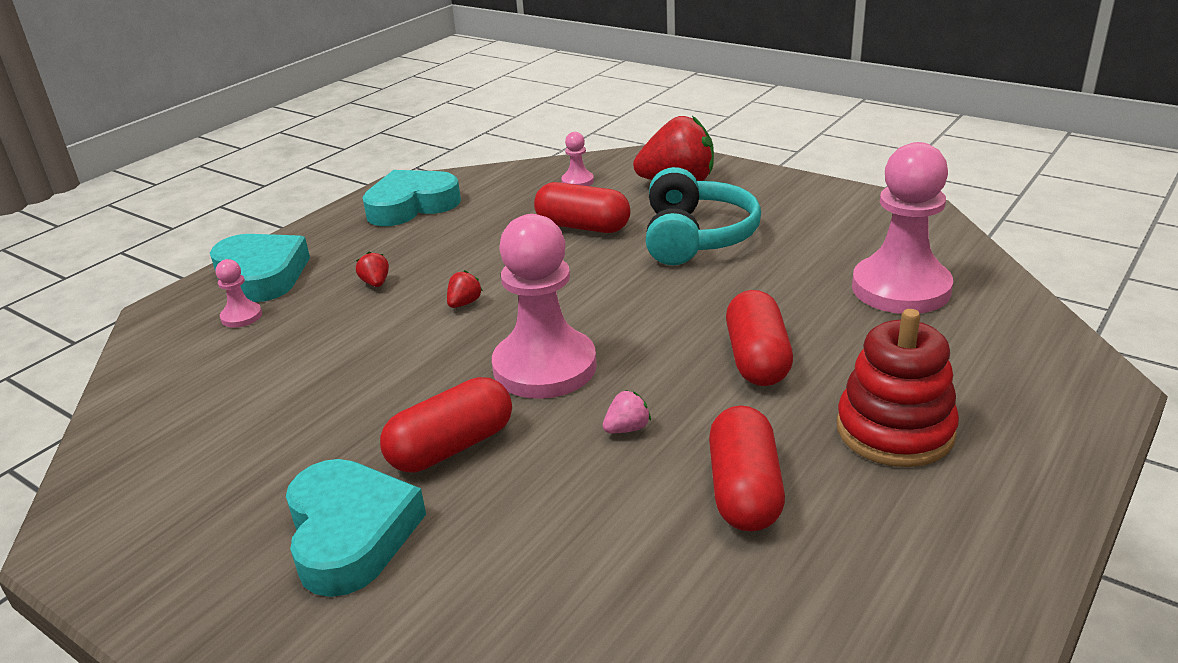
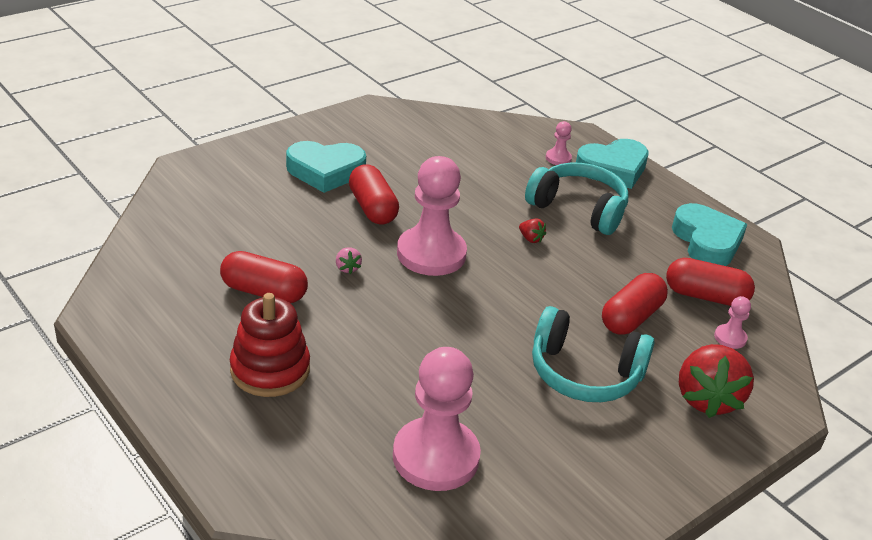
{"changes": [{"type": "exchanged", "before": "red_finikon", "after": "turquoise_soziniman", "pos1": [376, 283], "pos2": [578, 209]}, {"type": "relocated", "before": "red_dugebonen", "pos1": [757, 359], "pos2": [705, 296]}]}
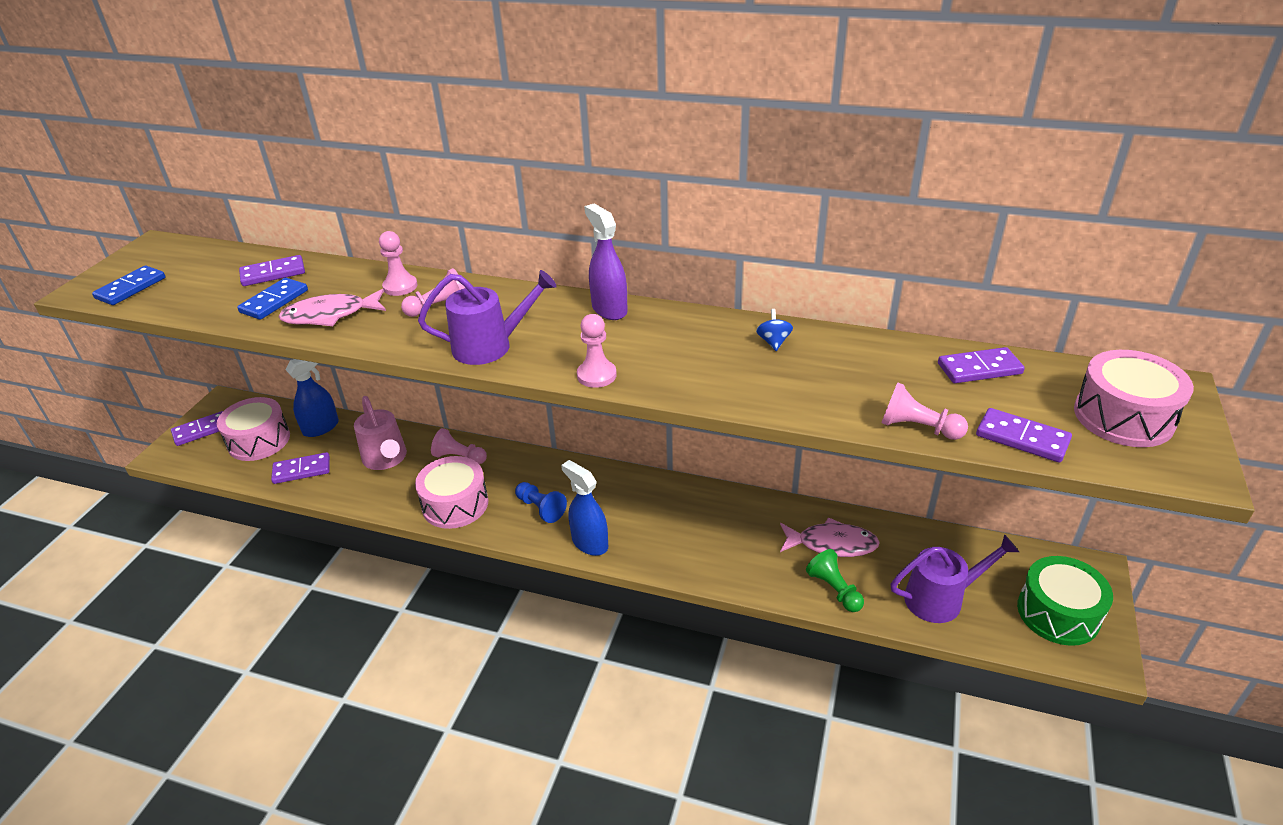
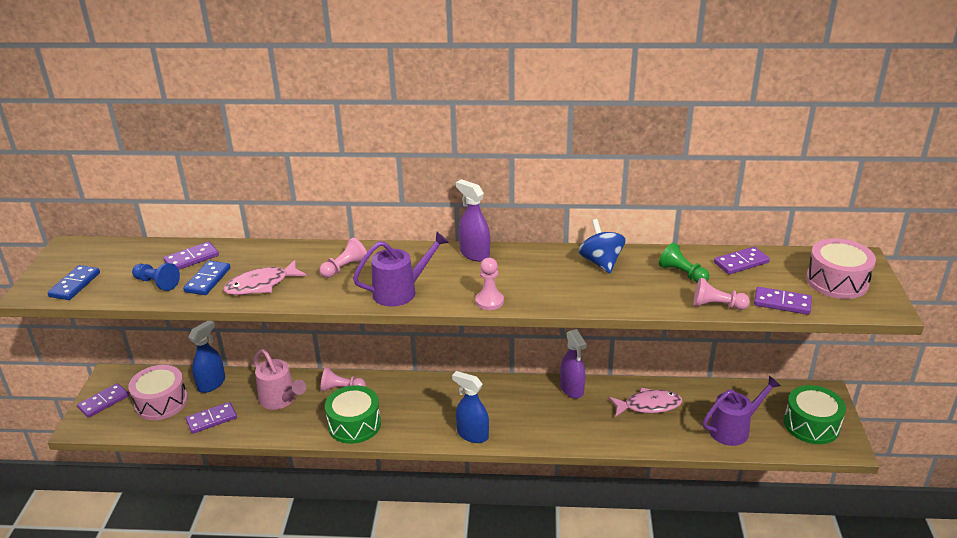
{"changes": [{"type": "relocated", "before": "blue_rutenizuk", "pos1": [540, 508], "pos2": [157, 283]}, {"type": "colour", "before": "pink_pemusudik", "after": "green_pemusudik", "pos1": [455, 504], "pos2": [354, 424]}, {"type": "appeared", "after": "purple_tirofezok", "pos2": [572, 389]}, {"type": "size", "before": "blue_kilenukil", "pos1": [773, 342], "pos2": [601, 262], "scale": 1.86}, {"type": "relocated", "before": "green_rutenizuk", "pos1": [834, 589], "pos2": [682, 274]}, {"type": "missing", "before": "pink_rutenizuk", "pos1": [400, 286]}]}
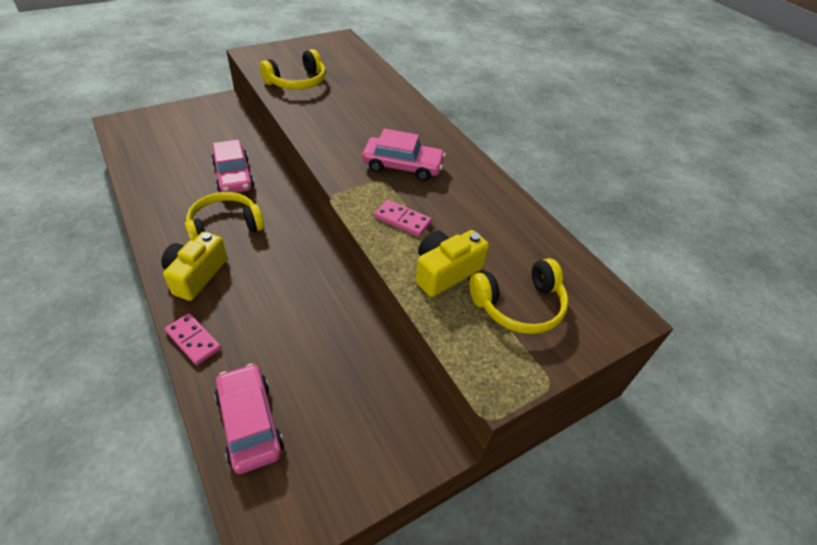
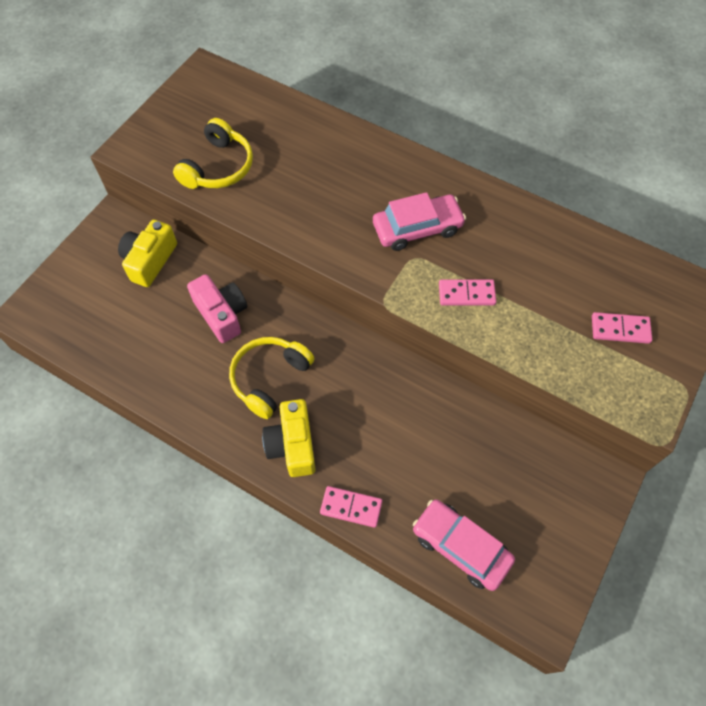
{"changes": [{"type": "relocated", "before": "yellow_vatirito", "pos1": [445, 272], "pos2": [150, 261]}, {"type": "exchanged", "before": "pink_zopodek", "after": "pink_vatirito", "pos1": [234, 176], "pos2": [222, 314]}, {"type": "exchanged", "before": "yellow_soziniman", "after": "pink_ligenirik", "pos1": [519, 305], "pos2": [620, 329]}]}
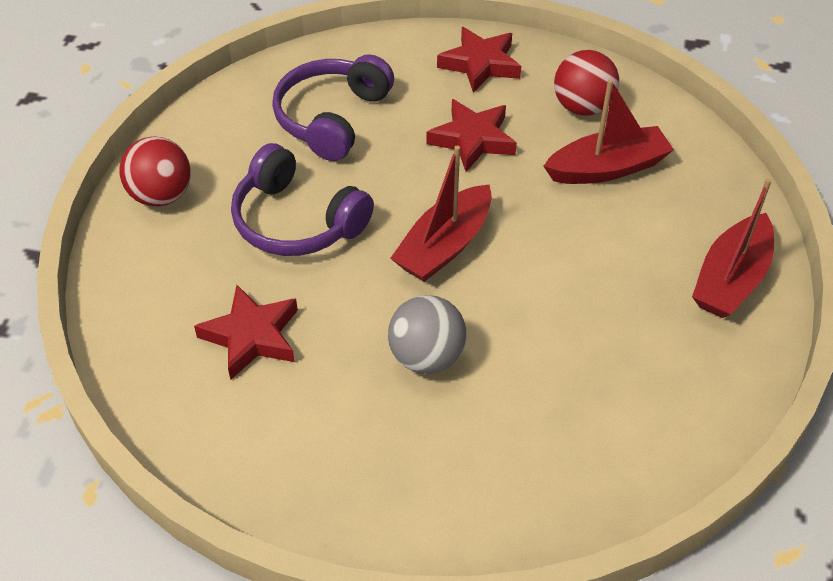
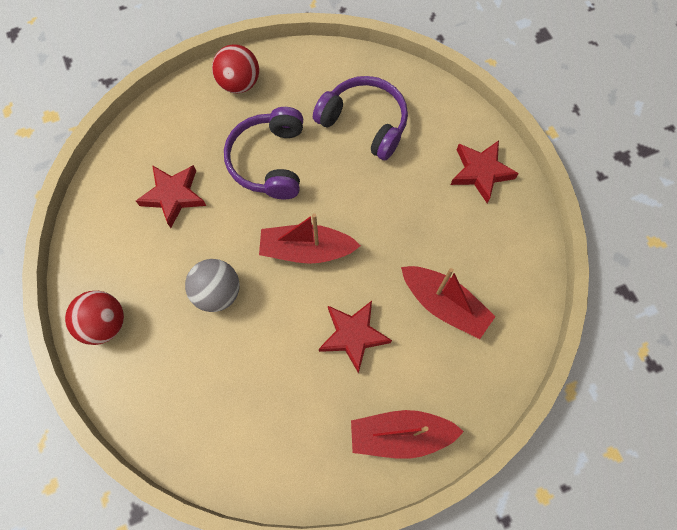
{"changes": [{"type": "relocated", "before": "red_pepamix", "pos1": [582, 107], "pos2": [105, 323]}, {"type": "spun", "before": "purple_soziniman", "pos1": [332, 118], "pos2": [364, 123], "turn": 45}, {"type": "relocated", "before": "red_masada", "pos1": [472, 139], "pos2": [353, 335]}]}
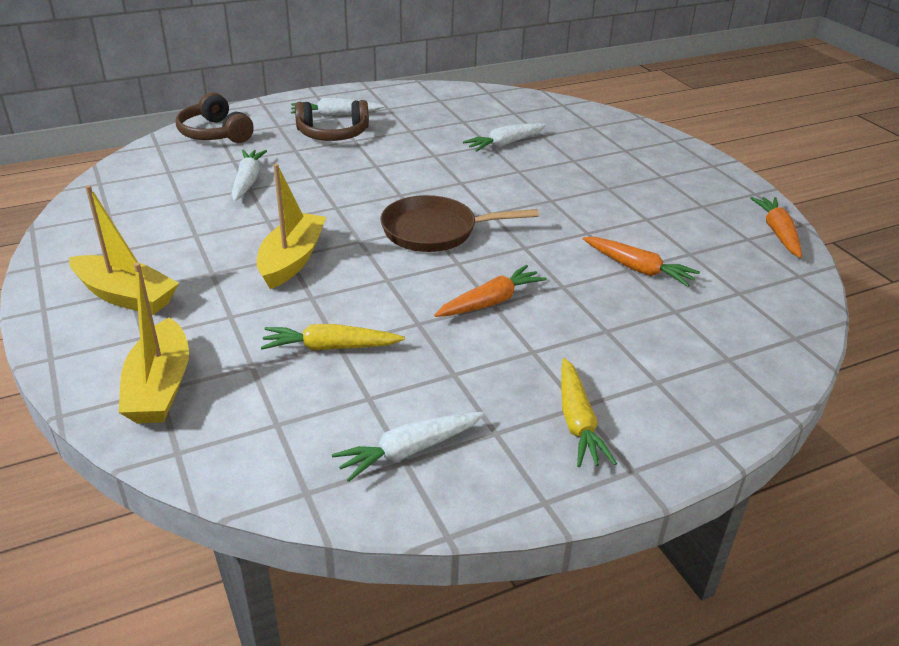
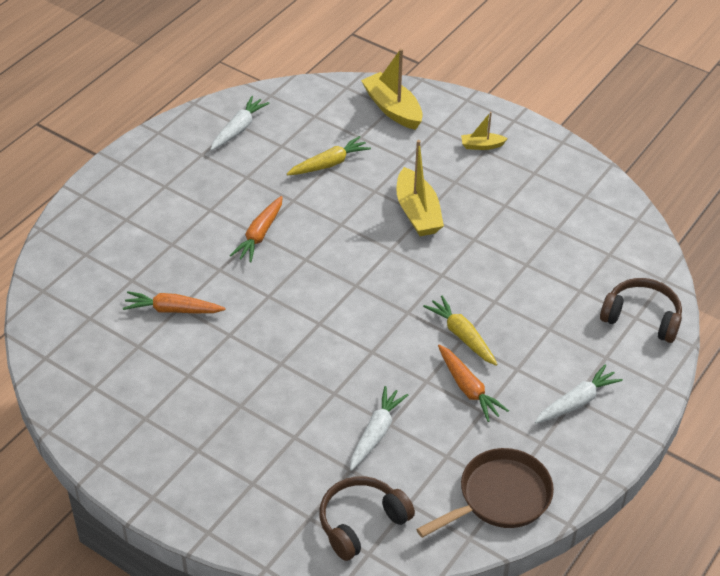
{"changes": [{"type": "relocated", "before": "brown_soziniman", "pos1": [333, 134], "pos2": [361, 523]}, {"type": "relocated", "before": "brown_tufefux", "pos1": [435, 231], "pos2": [499, 497]}, {"type": "relocated", "before": "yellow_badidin", "pos1": [577, 422], "pos2": [462, 336]}, {"type": "relocated", "before": "orange_badidin", "pos1": [777, 233], "pos2": [468, 388]}, {"type": "size", "before": "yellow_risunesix", "pos1": [126, 296], "pos2": [482, 146], "scale": 0.53}, {"type": "missing", "before": "white_badidin", "pos1": [247, 181]}]}
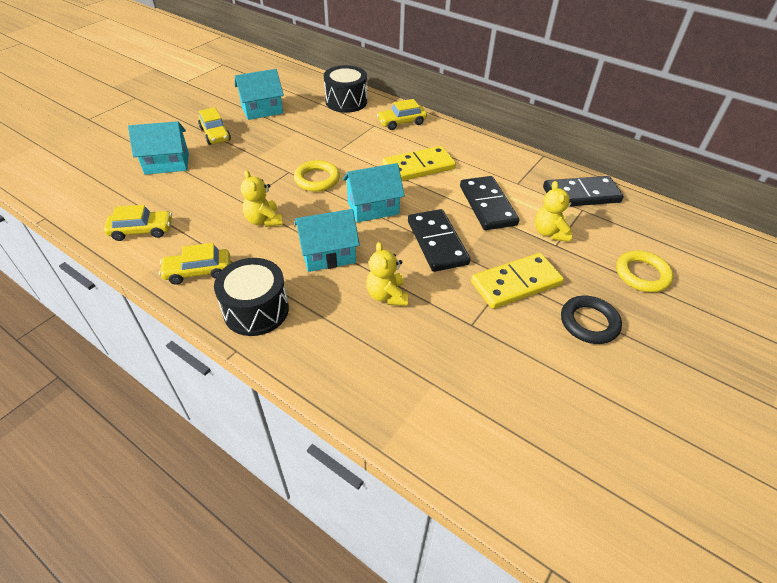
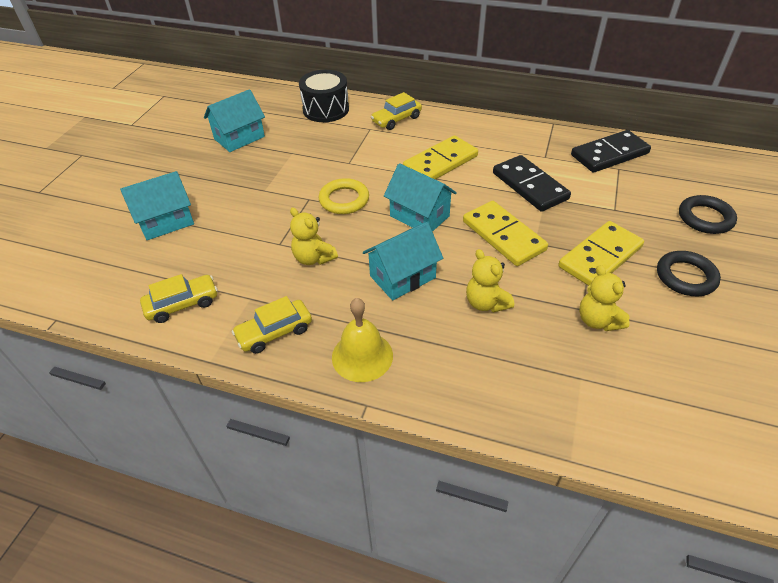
{"changes": [{"type": "exchanged", "before": "black_pemusudik", "after": "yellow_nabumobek", "pos1": [256, 310], "pos2": [362, 356]}, {"type": "spun", "before": "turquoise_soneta", "pos1": [373, 208], "pos2": [419, 216], "turn": 75}, {"type": "colour", "before": "black_ligenirik", "after": "yellow_ligenirik", "pos1": [437, 242], "pos2": [503, 236]}, {"type": "relocated", "before": "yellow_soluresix", "pos1": [550, 233], "pos2": [598, 320]}, {"type": "colour", "before": "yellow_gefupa", "after": "black_gefupa", "pos1": [642, 274], "pos2": [705, 218]}, {"type": "missing", "before": "yellow_zopodek", "pos1": [215, 134]}]}
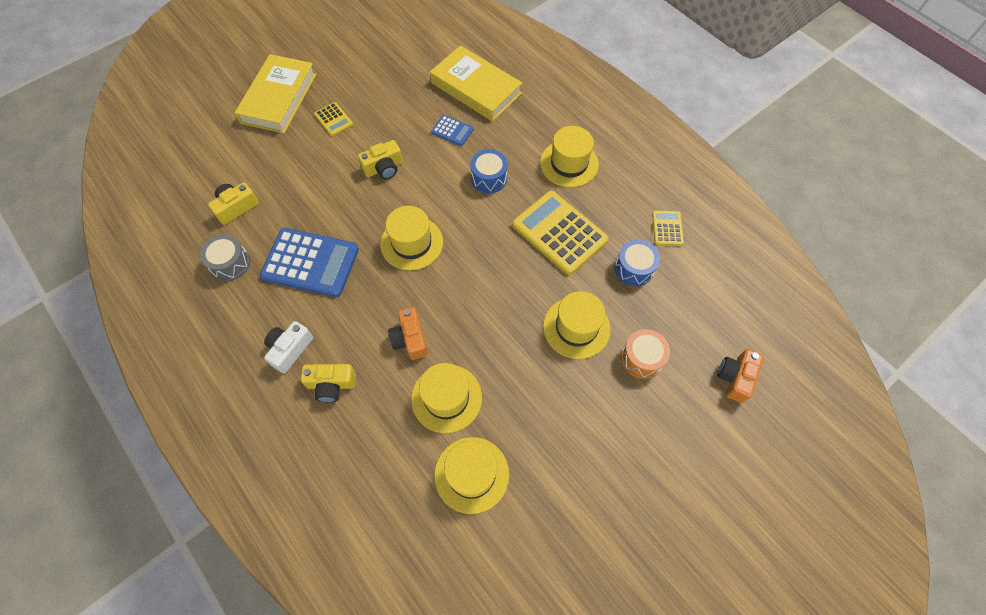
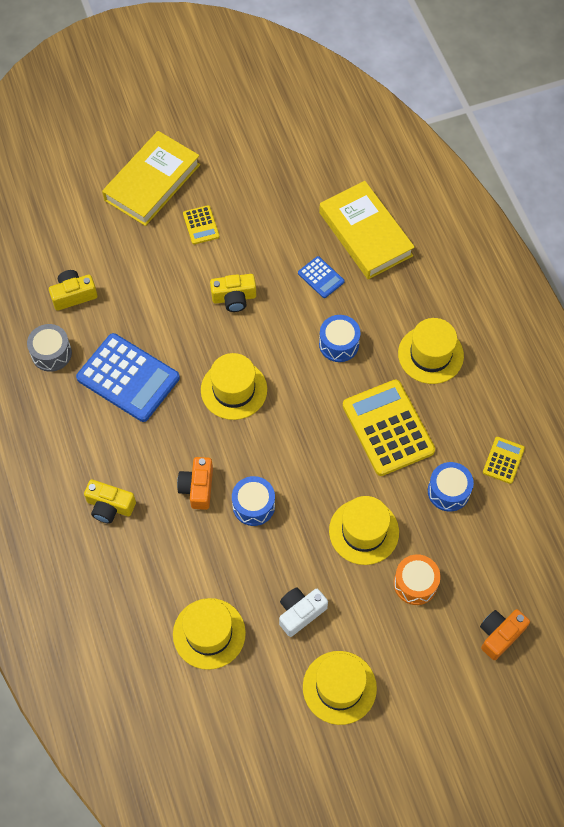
{"changes": [{"type": "appeared", "after": "blue_pemusudik", "pos2": [253, 505]}, {"type": "relocated", "before": "white_vatirito", "pos1": [290, 349], "pos2": [300, 613]}, {"type": "relocated", "before": "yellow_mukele", "pos1": [446, 398], "pos2": [339, 687]}]}
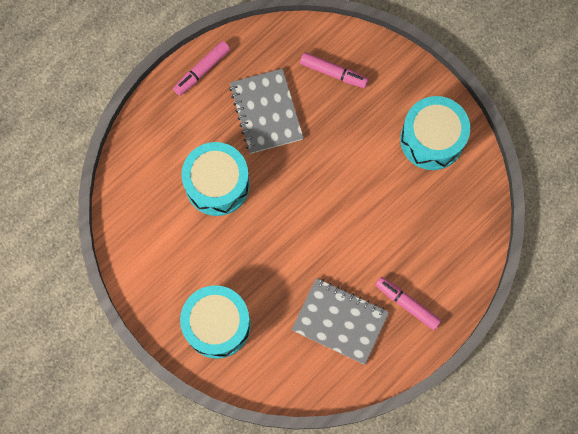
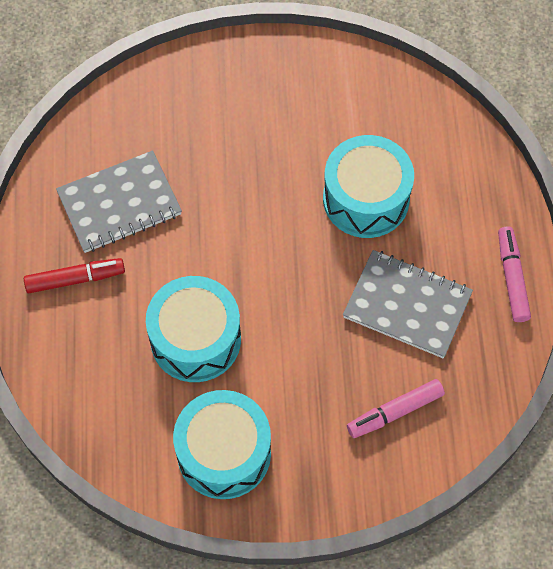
{"changes": [{"type": "colour", "before": "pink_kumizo", "after": "red_kumizo", "pos1": [407, 304], "pos2": [75, 279]}, {"type": "relocated", "before": "turquoise_pemusudik", "pos1": [217, 325], "pos2": [195, 339]}]}
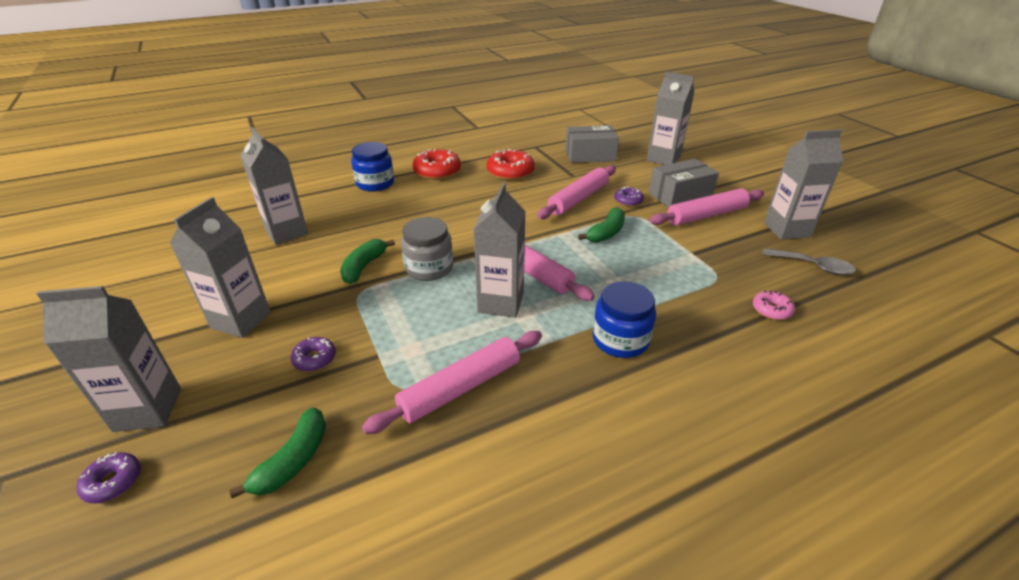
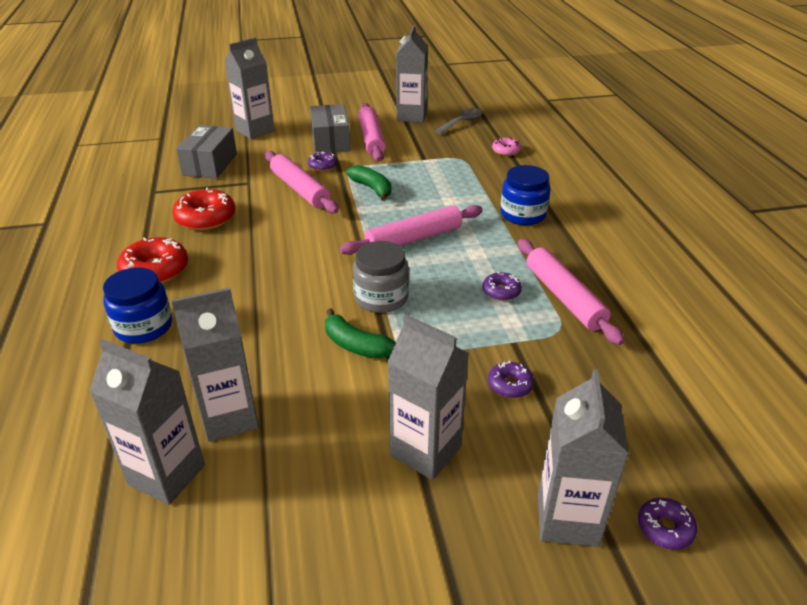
{"changes": [{"type": "relocated", "before": "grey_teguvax", "pos1": [501, 303], "pos2": [166, 475]}, {"type": "appeared", "after": "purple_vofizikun", "pos2": [501, 291]}, {"type": "missing", "before": "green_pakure", "pos1": [293, 461]}]}
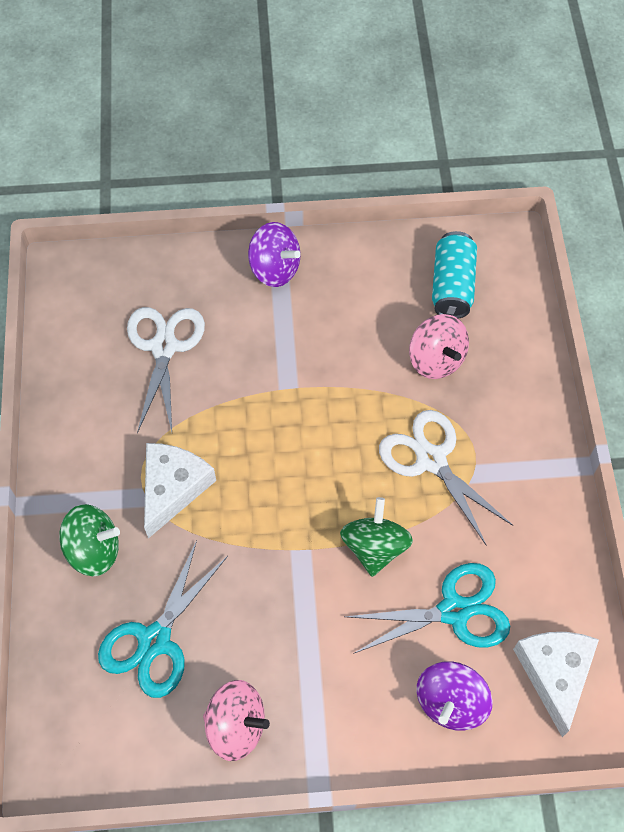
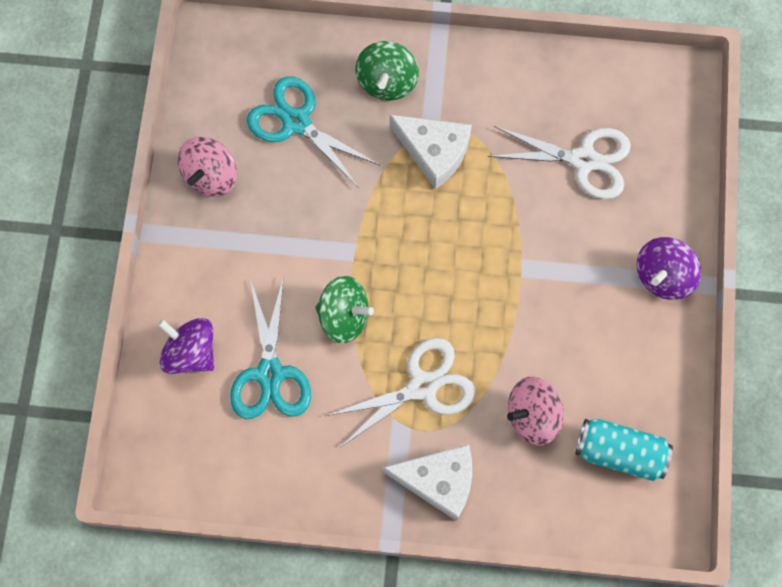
{"changes": [{"type": "relocated", "before": "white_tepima", "pos1": [555, 674], "pos2": [438, 481]}]}
